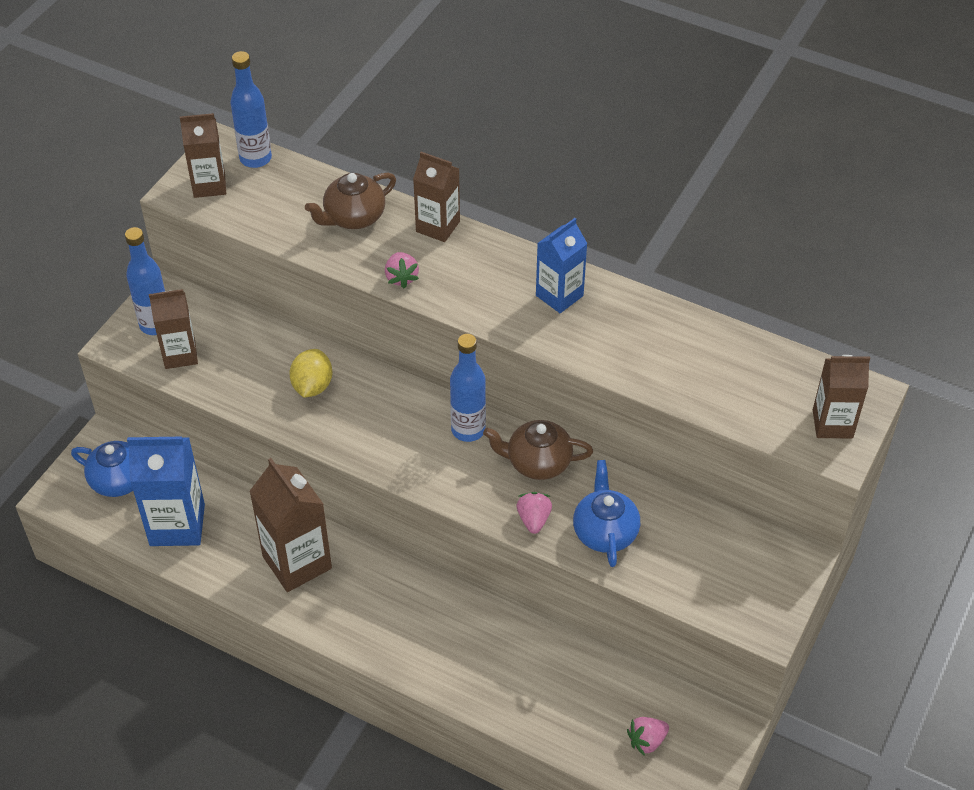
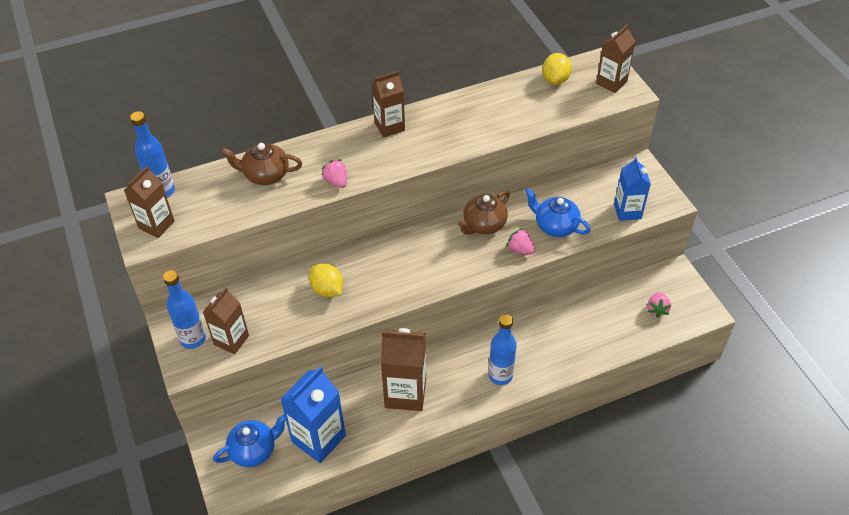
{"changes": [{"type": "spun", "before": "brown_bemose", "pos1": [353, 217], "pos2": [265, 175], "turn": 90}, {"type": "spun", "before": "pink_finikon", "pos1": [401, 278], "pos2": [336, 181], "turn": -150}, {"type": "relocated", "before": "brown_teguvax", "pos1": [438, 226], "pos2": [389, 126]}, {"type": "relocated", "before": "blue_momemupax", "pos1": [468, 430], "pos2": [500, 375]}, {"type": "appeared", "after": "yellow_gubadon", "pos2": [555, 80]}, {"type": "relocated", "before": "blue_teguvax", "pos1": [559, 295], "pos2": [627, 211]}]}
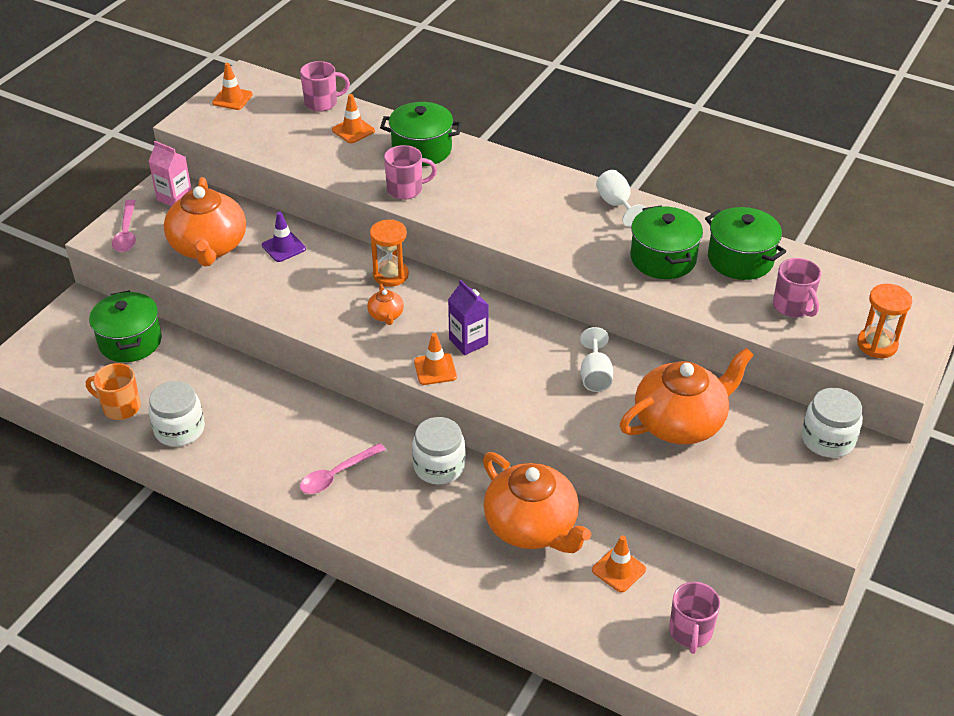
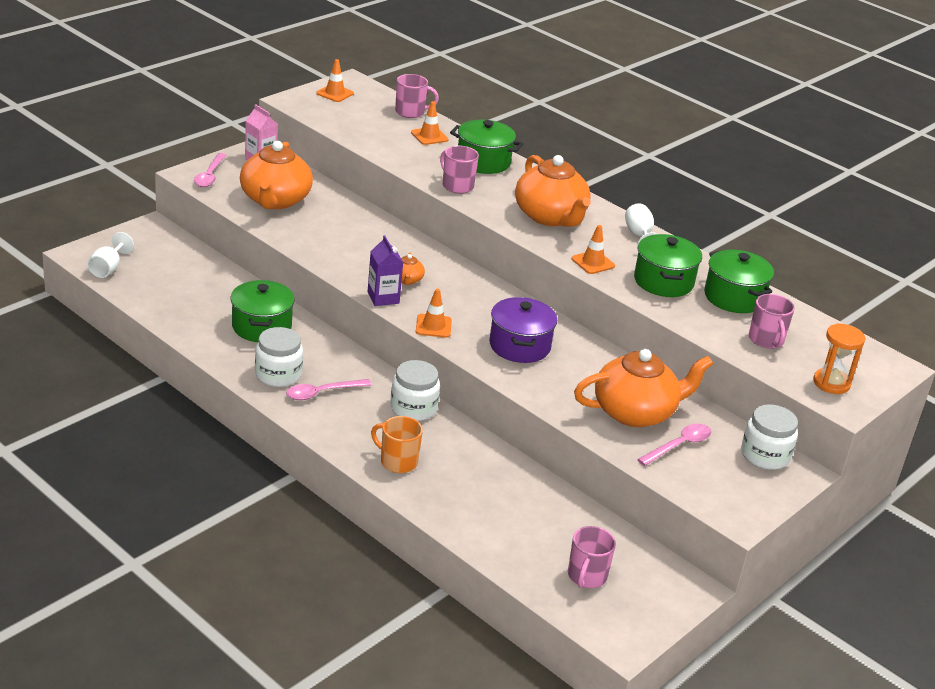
{"changes": [{"type": "relocated", "before": "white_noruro", "pos1": [595, 375], "pos2": [108, 268]}, {"type": "relocated", "before": "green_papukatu", "pos1": [130, 341], "pos2": [261, 326]}, {"type": "relocated", "before": "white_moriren", "pos1": [179, 429], "pos2": [278, 375]}, {"type": "relocated", "before": "purple_teguvax", "pos1": [468, 342], "pos2": [383, 298]}, {"type": "relocated", "before": "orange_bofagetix", "pos1": [120, 407], "pos2": [397, 462]}, {"type": "spun", "before": "pink_bofagetix", "pos1": [406, 189], "pos2": [457, 186], "turn": -135}, {"type": "appeared", "after": "purple_papukatu", "pos2": [519, 346]}, {"type": "relocated", "before": "orange_bemose", "pos1": [532, 526], "pos2": [550, 217]}, {"type": "relocated", "before": "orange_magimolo", "pos1": [618, 570], "pos2": [593, 262]}, {"type": "appeared", "after": "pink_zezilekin", "pos2": [679, 445]}, {"type": "missing", "before": "purple_magimolo", "pos1": [283, 247]}, {"type": "missing", "before": "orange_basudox", "pos1": [390, 275]}]}
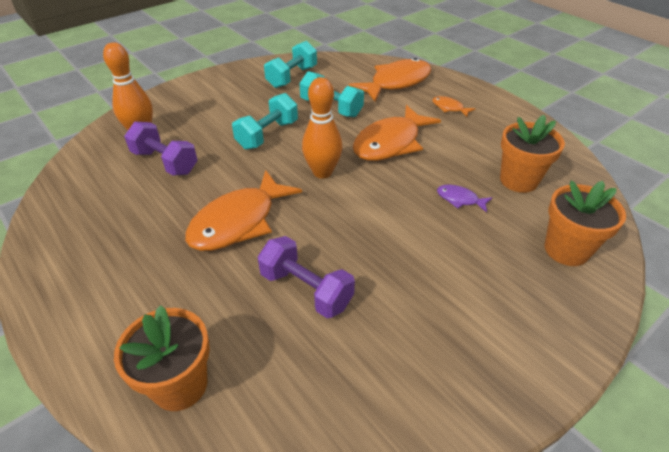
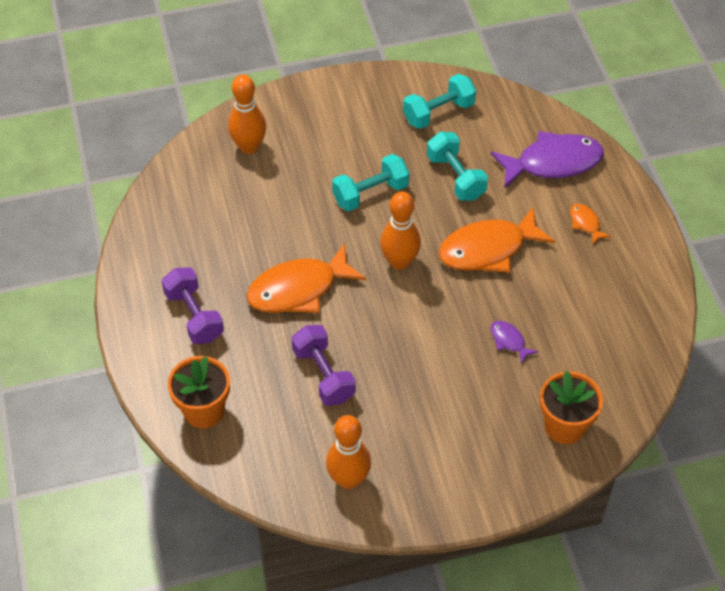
{"changes": [{"type": "relocated", "before": "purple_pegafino", "pos1": [165, 162], "pos2": [194, 316]}, {"type": "appeared", "after": "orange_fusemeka", "pos2": [348, 479]}, {"type": "colour", "before": "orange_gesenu", "after": "purple_gesenu", "pos1": [396, 82], "pos2": [553, 163]}, {"type": "missing", "before": "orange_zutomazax", "pos1": [518, 180]}]}
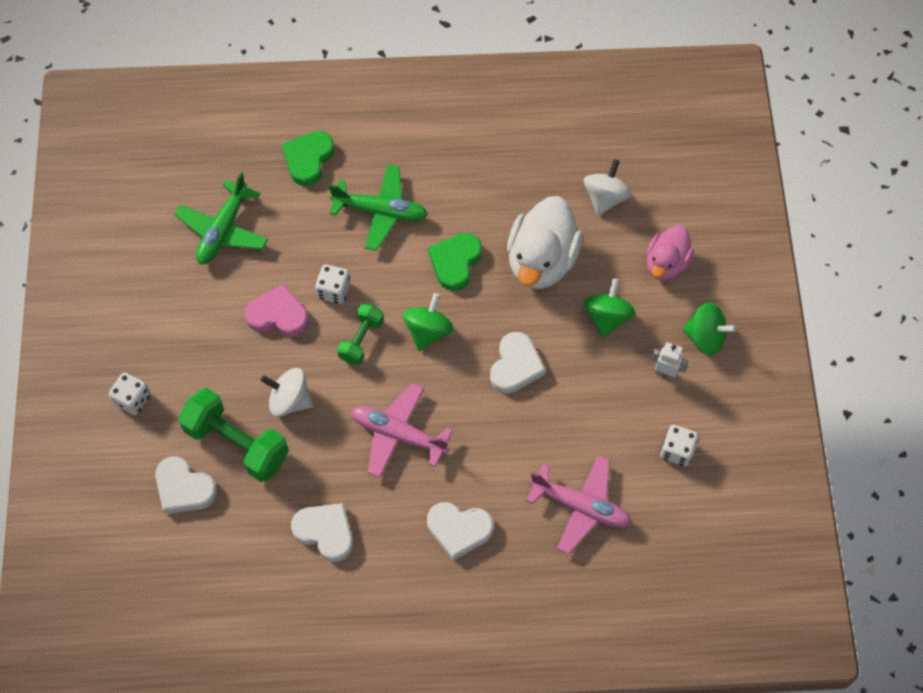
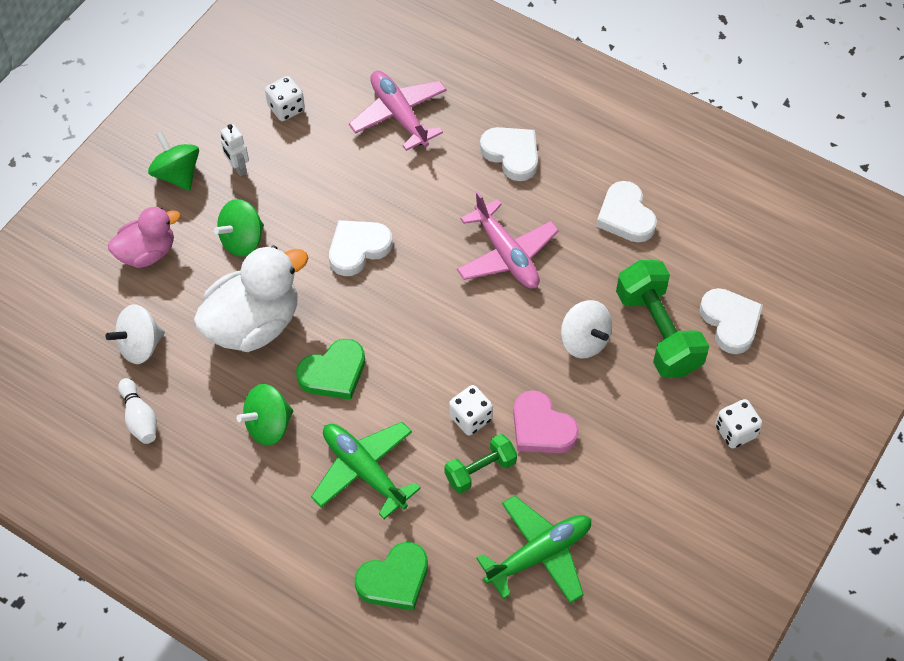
{"changes": [{"type": "appeared", "after": "white_fusemeka", "pos2": [139, 418]}, {"type": "relocated", "before": "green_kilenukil", "pos1": [428, 331], "pos2": [268, 425]}, {"type": "relocated", "before": "green_pegafino", "pos1": [361, 340], "pos2": [480, 470]}]}
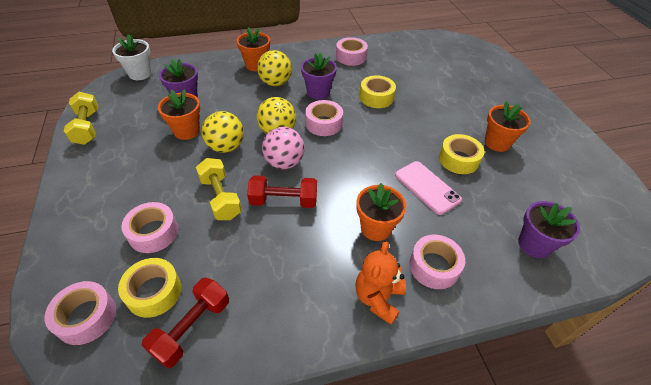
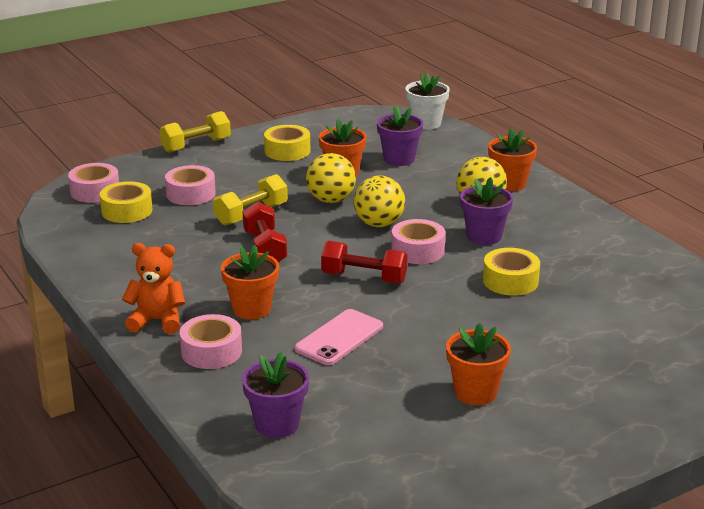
{"changes": [{"type": "relocated", "before": "yellow_pegafino", "pos1": [87, 127], "pos2": [196, 145]}, {"type": "relocated", "before": "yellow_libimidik", "pos1": [458, 159], "pos2": [287, 151]}, {"type": "relocated", "before": "red_pegafino", "pos1": [192, 328], "pos2": [364, 278]}, {"type": "missing", "before": "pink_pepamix", "pos1": [284, 163]}, {"type": "missing", "before": "pink_libimidik", "pos1": [351, 57]}]}
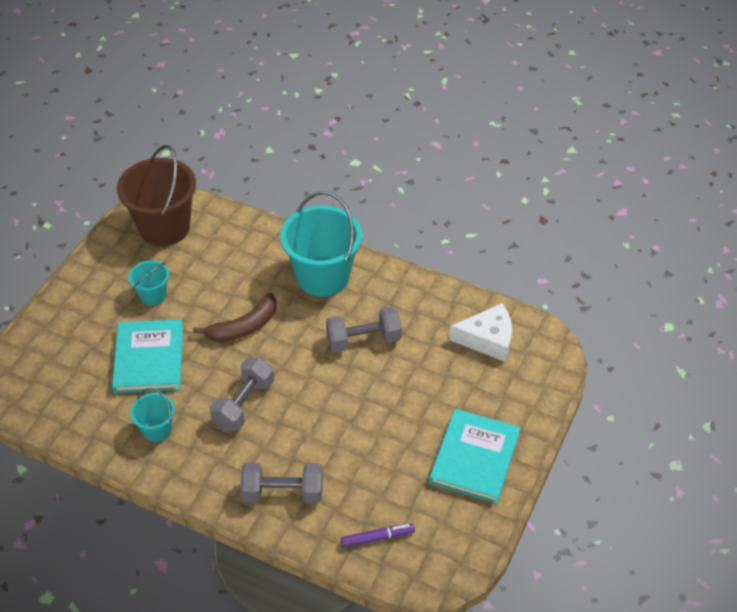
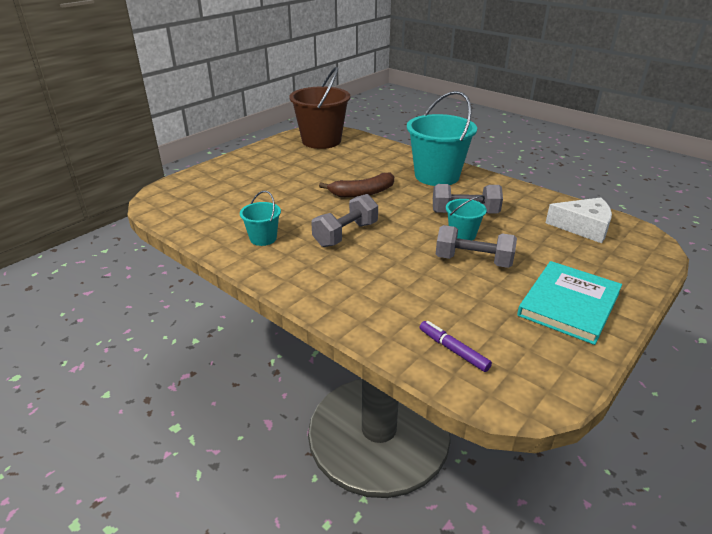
{"changes": [{"type": "spun", "before": "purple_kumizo", "pos1": [378, 538], "pos2": [453, 350], "turn": -135}, {"type": "relocated", "before": "grey_pegafino", "pos1": [283, 492], "pos2": [473, 261]}, {"type": "relocated", "before": "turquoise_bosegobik", "pos1": [153, 295], "pos2": [462, 235]}, {"type": "missing", "before": "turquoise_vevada", "pos1": [149, 358]}]}
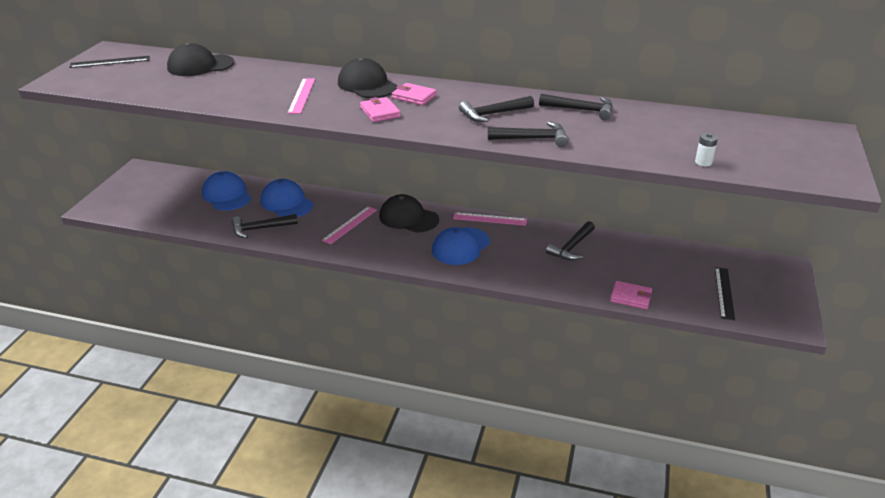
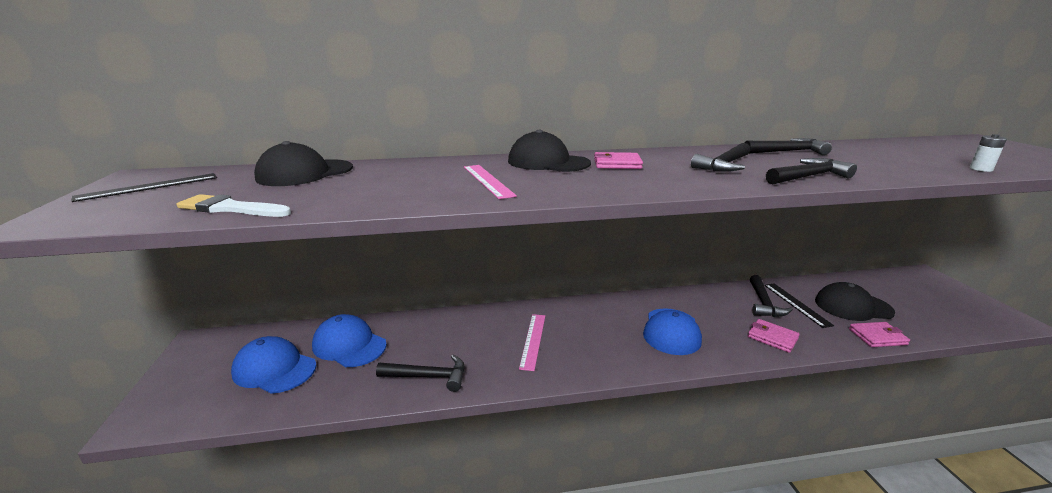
{"changes": [{"type": "appeared", "after": "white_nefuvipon", "pos2": [230, 208]}, {"type": "relocated", "before": "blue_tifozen", "pos1": [286, 203], "pos2": [274, 369]}, {"type": "spun", "before": "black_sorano", "pos1": [260, 229], "pos2": [428, 377], "turn": -135}, {"type": "relocated", "before": "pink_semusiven", "pos1": [380, 112], "pos2": [772, 338]}, {"type": "relocated", "before": "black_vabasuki", "pos1": [724, 293], "pos2": [796, 304]}, {"type": "relocated", "before": "black_tifozen", "pos1": [408, 218], "pos2": [852, 306]}, {"type": "missing", "before": "pink_vabasuki", "pos1": [489, 219]}]}
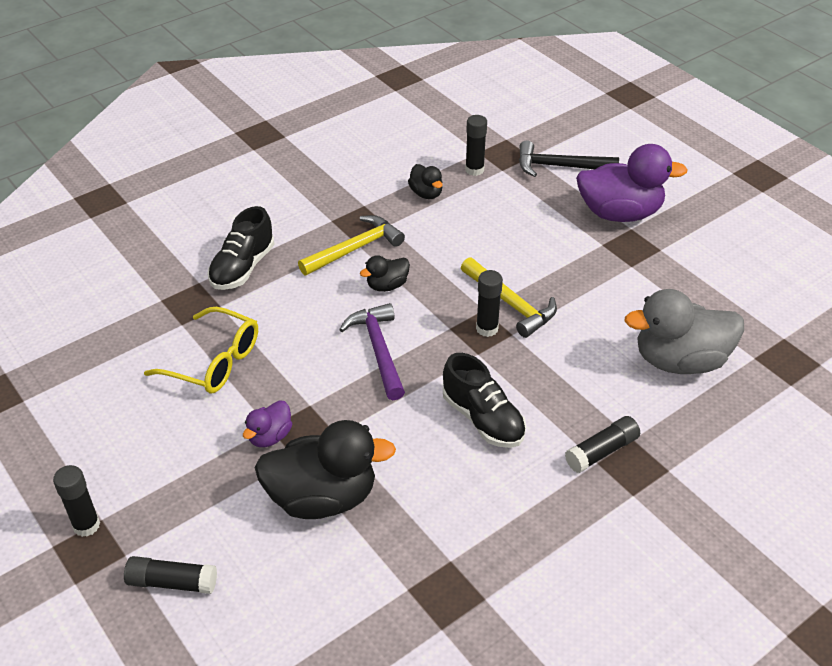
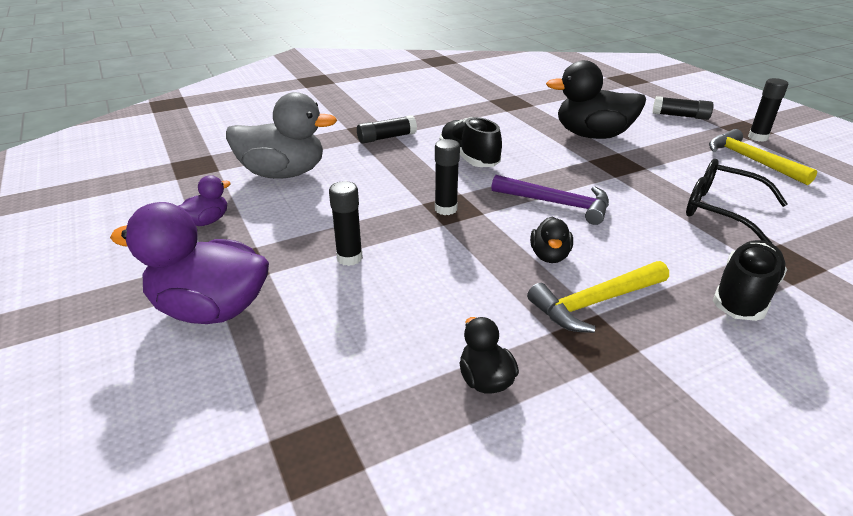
{"changes": [{"type": "relocated", "before": "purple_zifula", "pos1": [270, 436], "pos2": [207, 221]}, {"type": "relocated", "before": "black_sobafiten", "pos1": [474, 170], "pos2": [349, 258]}, {"type": "spun", "before": "purple_sorano", "pos1": [378, 350], "pos2": [556, 204], "turn": -60}, {"type": "spun", "before": "black_zifula", "pos1": [387, 285], "pos2": [549, 256], "turn": 120}, {"type": "colour", "before": "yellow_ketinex", "after": "black_ketinex", "pos1": [214, 361], "pos2": [721, 210]}, {"type": "relocated", "before": "yellow_sorano", "pos1": [510, 303], "pos2": [751, 160]}, {"type": "missing", "before": "black_sorano", "pos1": [560, 166]}]}
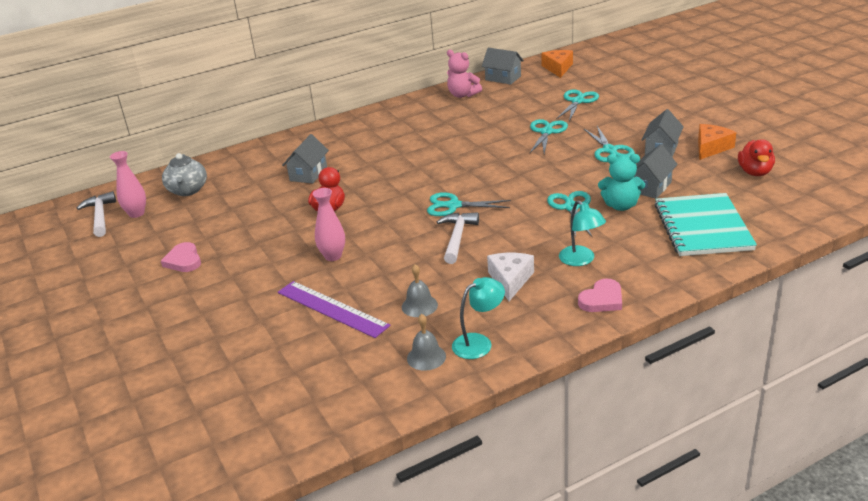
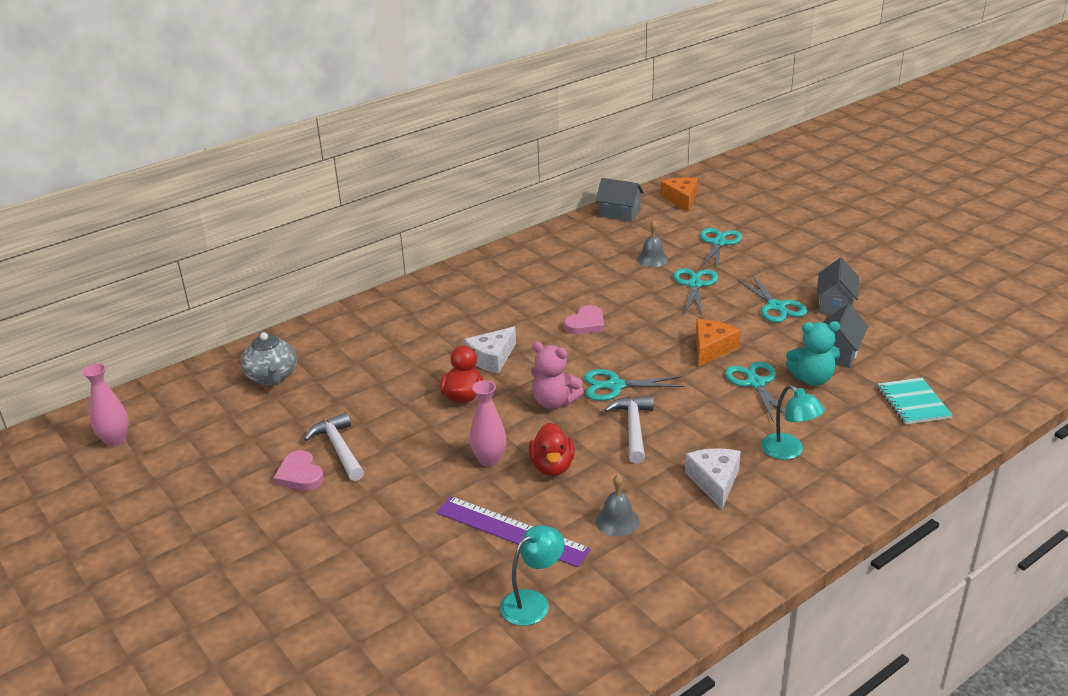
{"changes": [{"type": "relocated", "before": "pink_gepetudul", "pos1": [136, 213], "pos2": [115, 440]}, {"type": "relocated", "before": "white_sorano", "pos1": [100, 216], "pos2": [339, 449]}, {"type": "appeared", "after": "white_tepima", "pos2": [492, 358]}, {"type": "relocated", "before": "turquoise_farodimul", "pos1": [479, 343], "pos2": [533, 602]}, {"type": "relocated", "before": "red_zifula", "pos1": [755, 172], "pos2": [552, 467]}, {"type": "relocated", "before": "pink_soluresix", "pos1": [462, 95], "pos2": [554, 402]}, {"type": "relocated", "before": "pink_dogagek", "pos1": [602, 299], "pos2": [586, 324]}, {"type": "relocated", "before": "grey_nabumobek", "pos1": [426, 357], "pos2": [652, 259]}, {"type": "relocated", "before": "orange_tepima", "pos1": [711, 147], "pos2": [711, 348]}, {"type": "size", "before": "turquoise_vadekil", "pos1": [703, 227], "pos2": [913, 403], "scale": 0.57}, {"type": "missing", "before": "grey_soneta", "pos1": [308, 174]}]}
